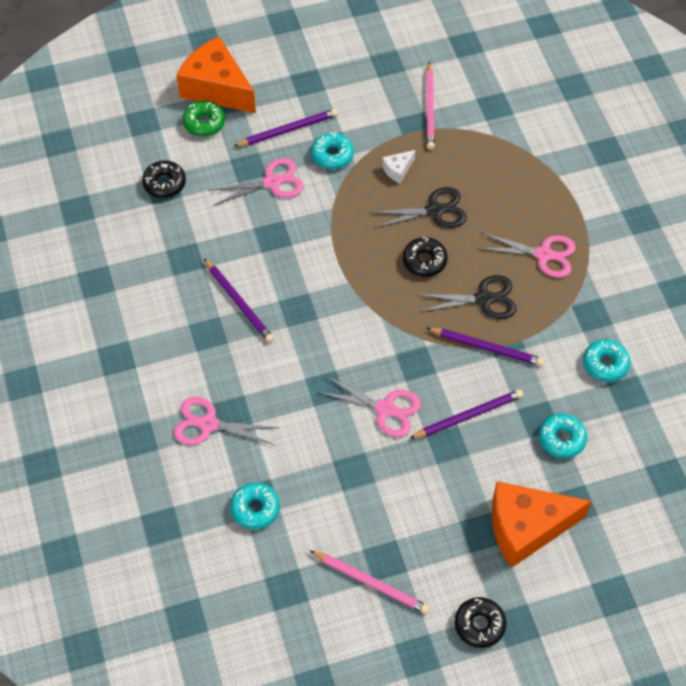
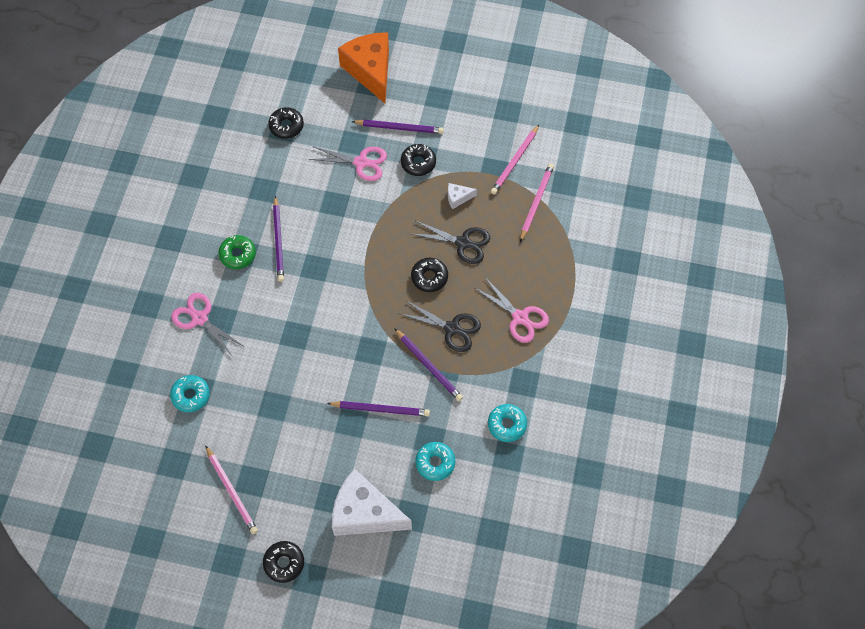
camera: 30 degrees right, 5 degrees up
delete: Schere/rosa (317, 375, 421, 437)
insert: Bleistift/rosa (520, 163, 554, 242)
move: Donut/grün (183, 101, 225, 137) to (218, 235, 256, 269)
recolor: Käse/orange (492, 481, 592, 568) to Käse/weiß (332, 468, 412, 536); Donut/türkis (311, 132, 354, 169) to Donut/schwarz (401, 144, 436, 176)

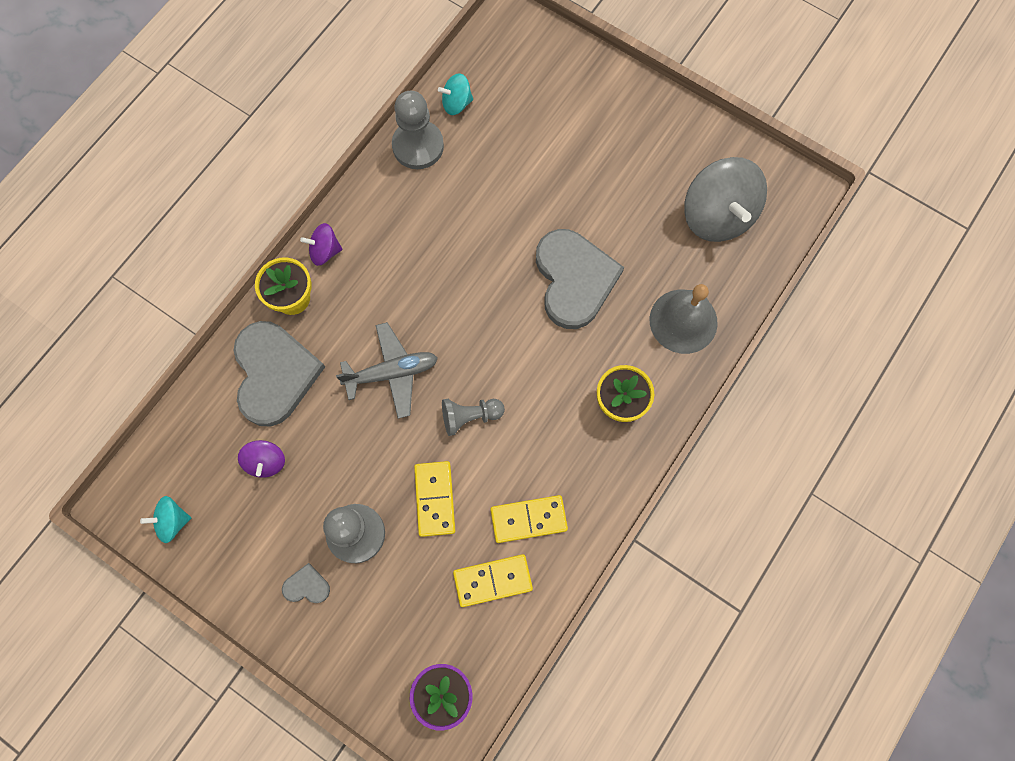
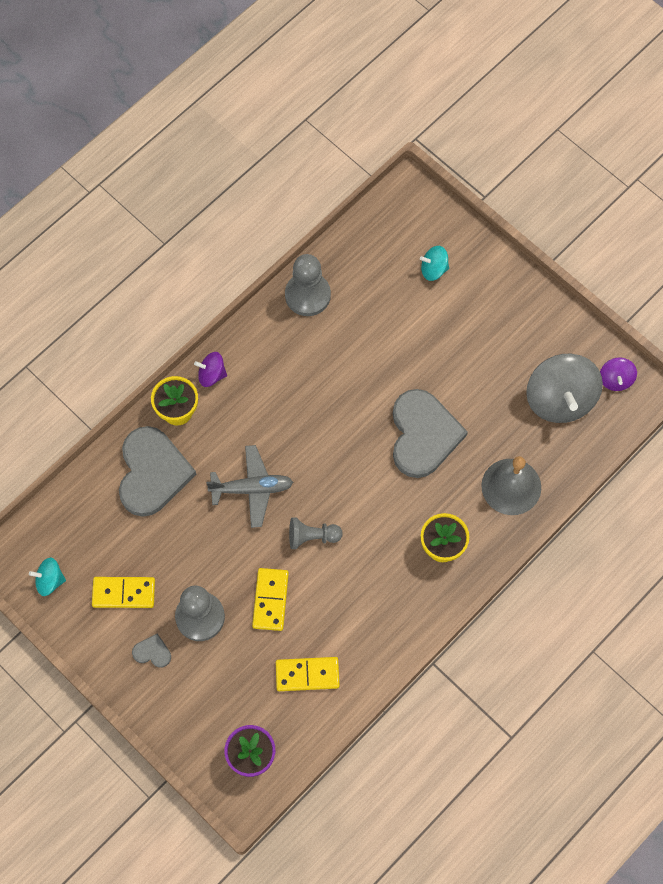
camera: 10 degrees right, 5 degrees down
move: Dominostein/gelb (490, 495, 568, 543) to (92, 577, 155, 608); Kreisel/türkis (438, 73, 473, 115) to (420, 246, 449, 281); Kreisel/lila (238, 440, 285, 478) to (600, 358, 637, 391)

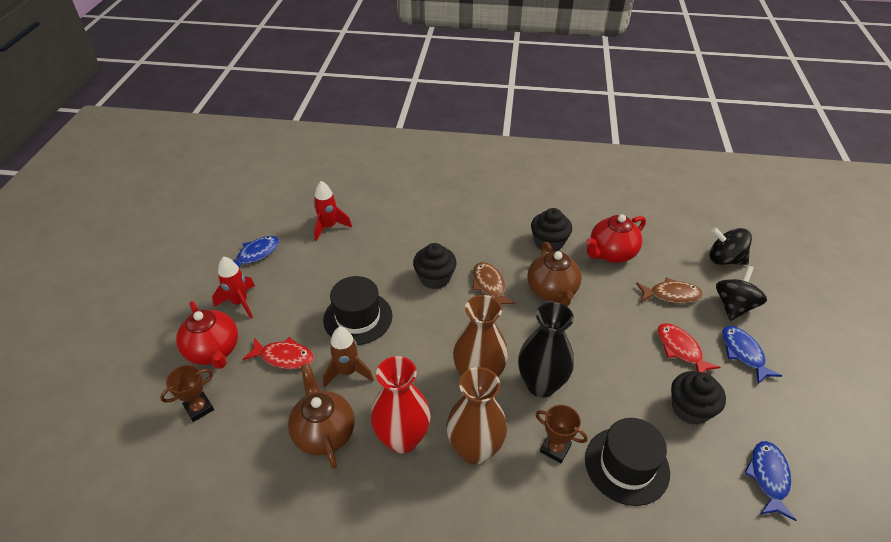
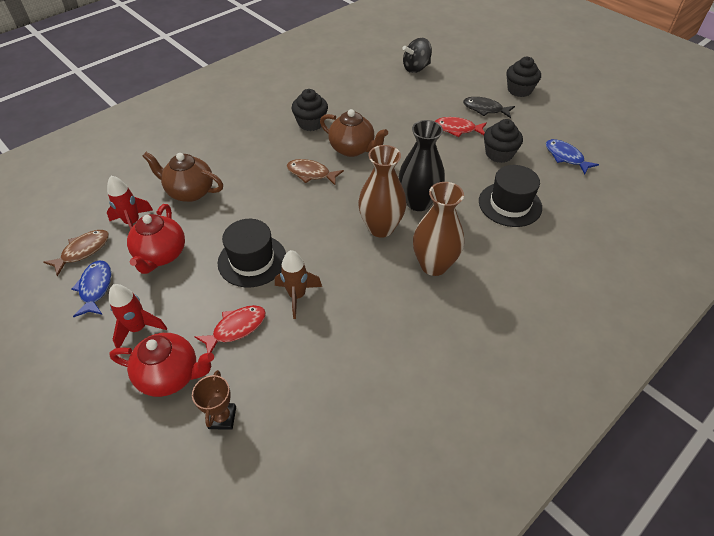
camera: 50 degrees left, 5 degrees up
delete: Vase/rot (371, 356, 431, 453); Pokal/braun (535, 405, 588, 463); Kreisel/schwarz (716, 266, 767, 321)
move: Fisch/braun (636, 277, 703, 304) to (43, 230, 109, 276); Teekanne/rot (585, 214, 646, 263) to (127, 204, 185, 274); Teekanne/braun (288, 363, 355, 469) to (142, 152, 223, 202); Muffin/schwarz (413, 243, 457, 289) to (507, 57, 541, 97)
recolor: Fisch/blau (722, 326, 782, 384) to Fisch/schwarz (463, 97, 515, 118)

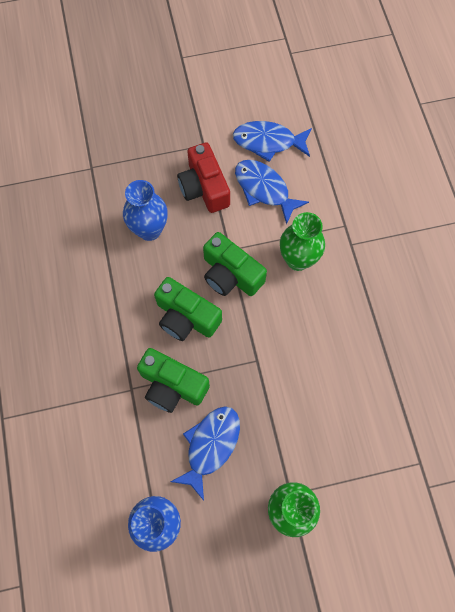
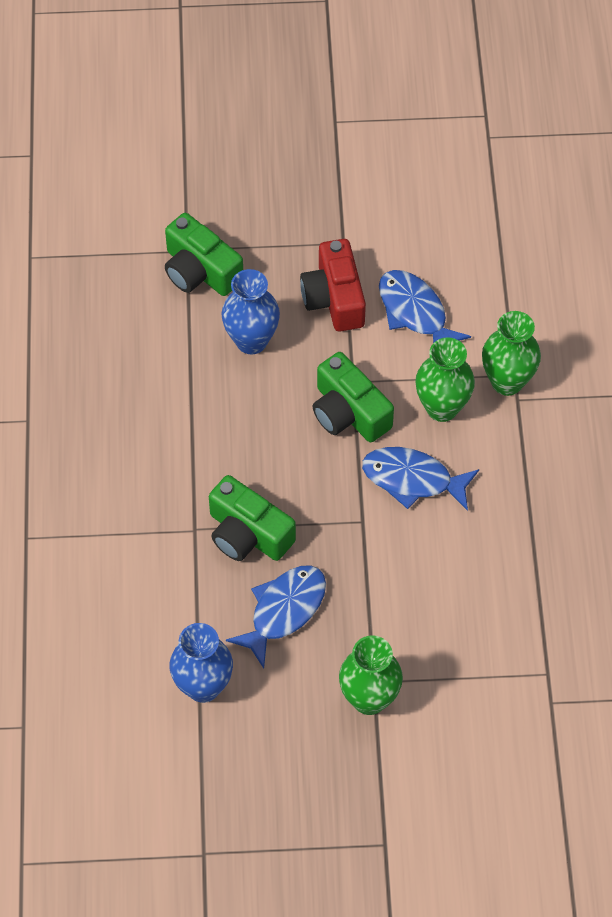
camera: 10 degrees right, 10 degrees down
insert: Vase/grün (482, 311, 541, 396)
move: Kamera/grün (154, 277, 222, 341) to (165, 213, 243, 296); Fisch/blau (233, 121, 312, 162) to (362, 447, 479, 511)

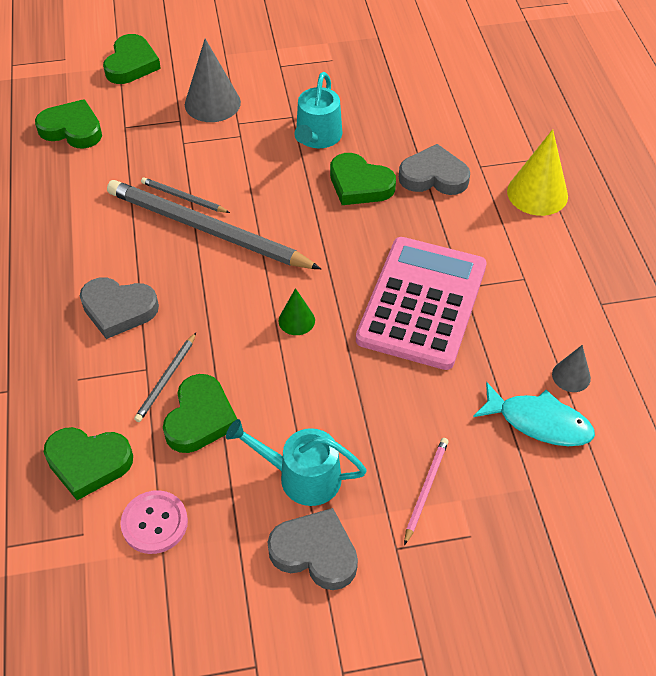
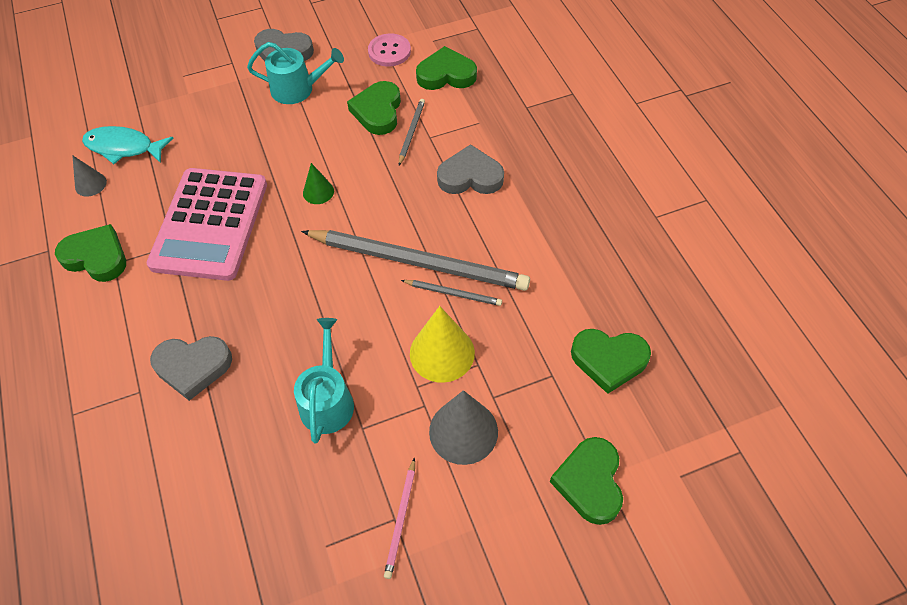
camera: 170 degrees right, 5 degrees up
move: Herz/grün (330, 153, 396, 205) to (55, 224, 126, 282); Bleistift/rosa (404, 438, 448, 545) to (384, 457, 415, 579); Kegel/gelb (507, 129, 568, 216) to (410, 306, 475, 383)

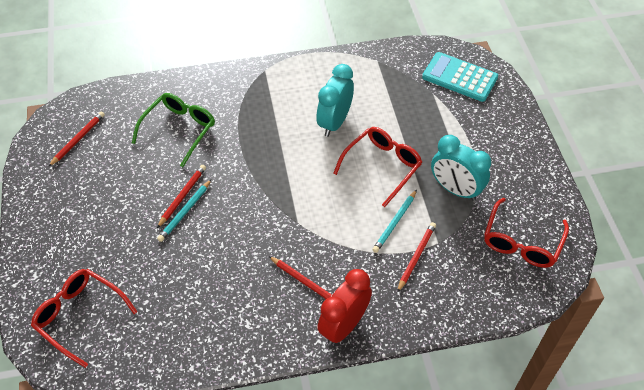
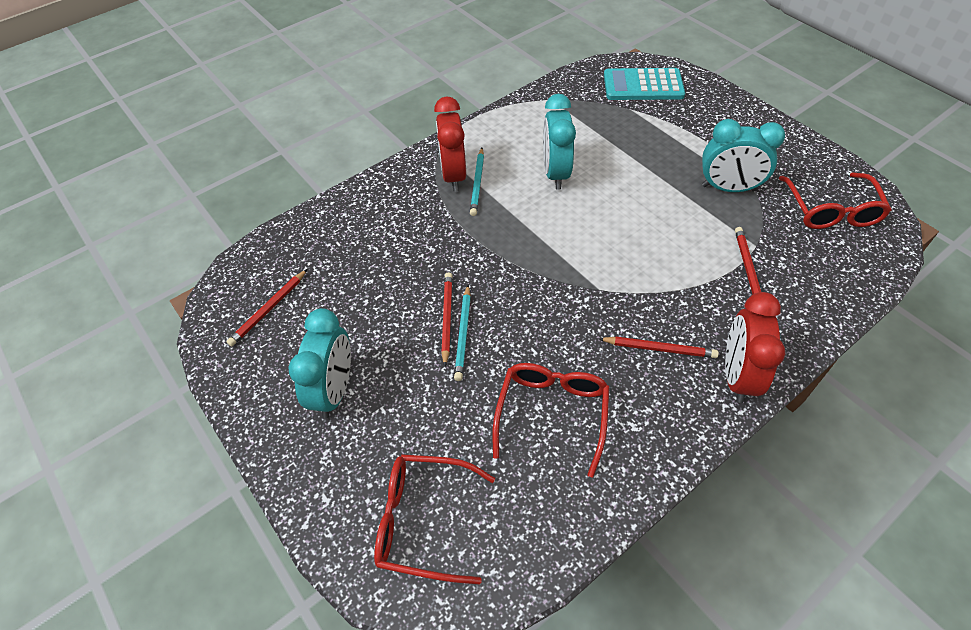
camera: 25 degrees left, 0 degrees up
delete: Brille/grün (132, 93, 215, 167)
insert: Wecker/türkis (289, 308, 351, 418); Wecker/rot (434, 96, 466, 192)
move: Bleistift/türkis (372, 190, 417, 253) to (470, 148, 484, 216); Brille/rot (333, 127, 423, 207) to (492, 363, 609, 478)
rotate: Bleistift/rot (48, 111, 105, 167) = (226, 269, 307, 346) 150 degrees counterclockwise

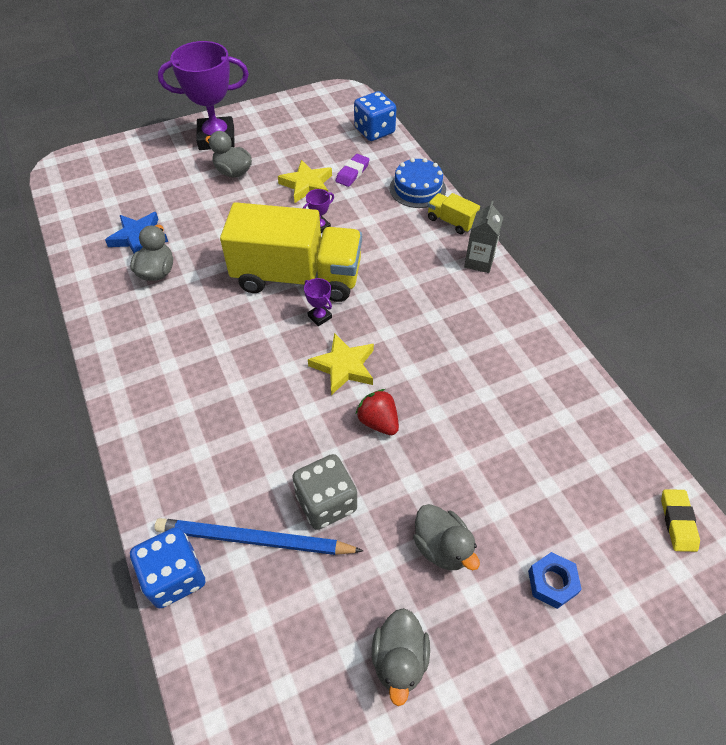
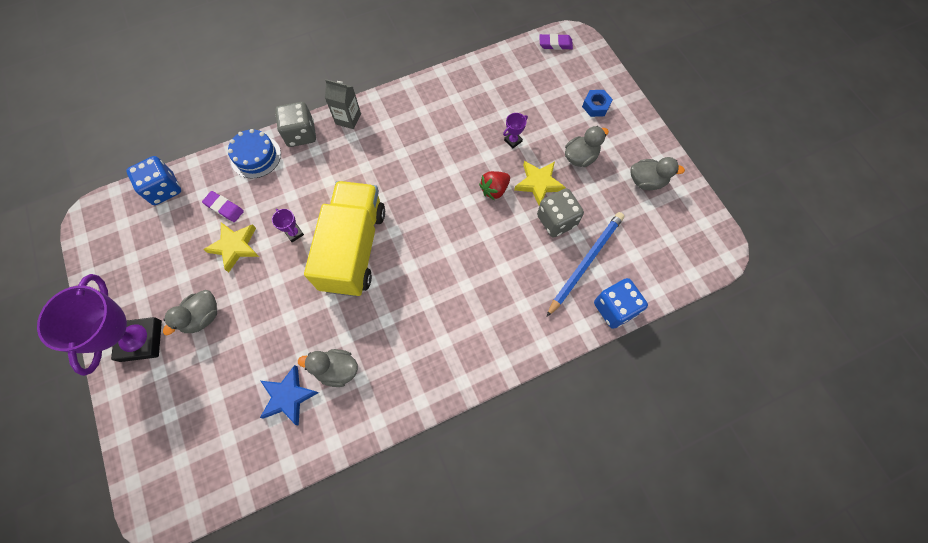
camera: 90 degrees left, 15 degrees up
move: Pokal/lila (304, 278, 332, 326) to (503, 113, 528, 149); Stern/gelb (308, 333, 374, 395) to (514, 161, 566, 206)
replace: Lastwagen/gelb (428, 193, 480, 234) to Spielwürfel/grau (275, 102, 316, 147)
recolor: Radiergummi/gelb (661, 489, 700, 552) to Radiergummi/lila (539, 34, 573, 50)
rotate: Bleistift/blau (155, 518, 363, 555) = (546, 212, 624, 317) 150 degrees counterclockwise

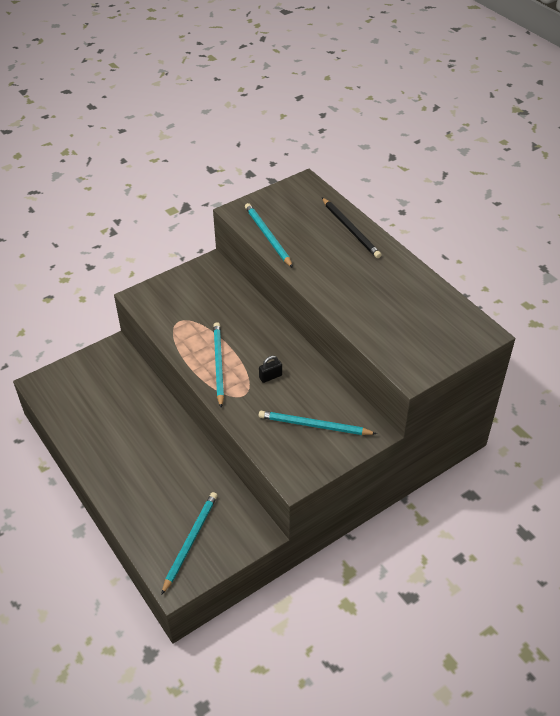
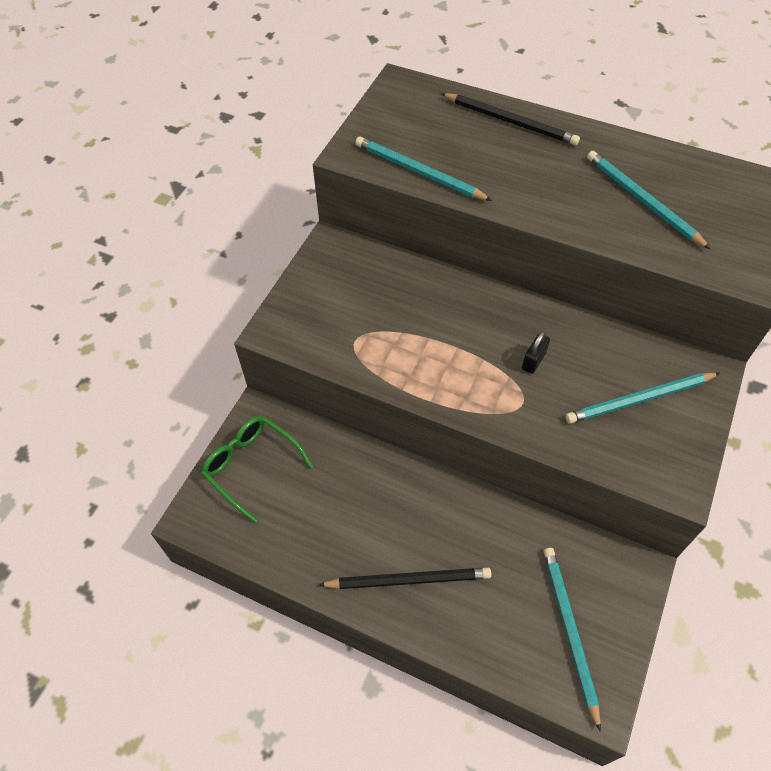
camera: 30 degrees left, 10 degrees up
insert: Brille/grün (201, 416, 313, 523); Bleistift/schwarz (319, 568, 491, 589)
move: Bleistift/türkis (213, 322, 224, 408) to (587, 151, 711, 249)

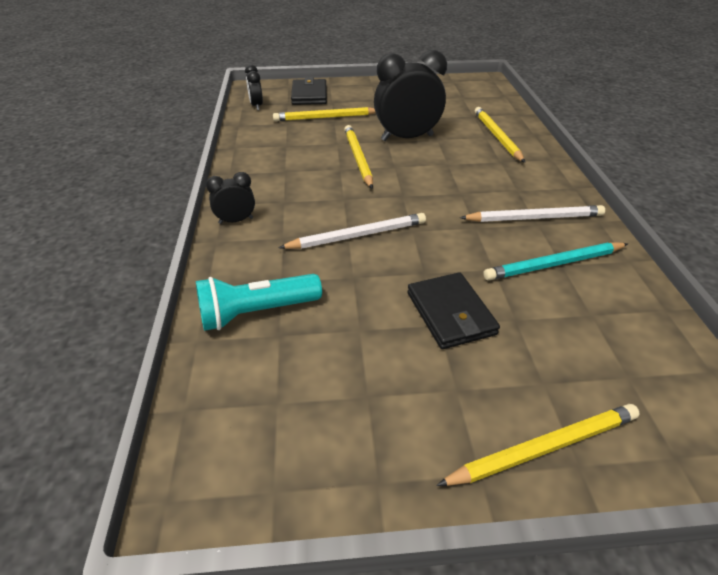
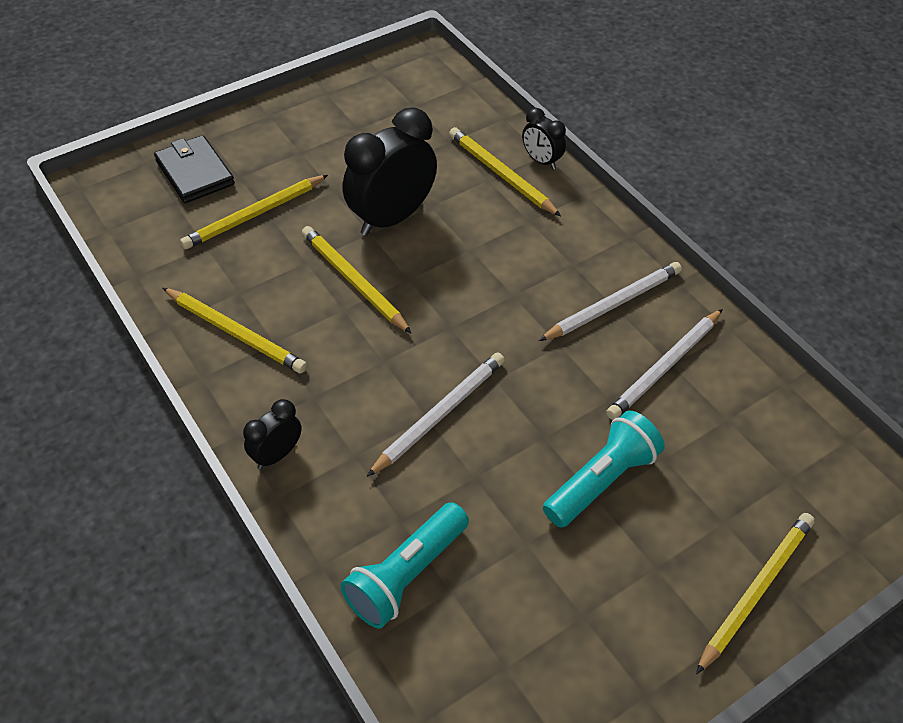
camera: 30 degrees left, 10 degrees up
insert: Bleistift/gelb (163, 288, 307, 373)
move: Wecker/schwarz (245, 65, 263, 110) to (522, 108, 566, 170)
replace: Geldbörse/schwarz (407, 272, 500, 349) to Taschenlampe/türkis (543, 410, 665, 528)
recolor: Bleistift/türkis (484, 242, 628, 281) to Bleistift/weiß (606, 309, 723, 420)

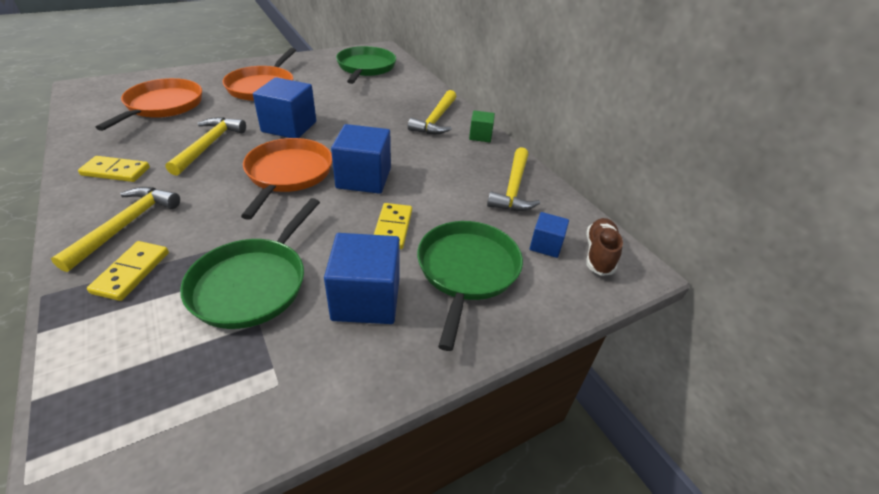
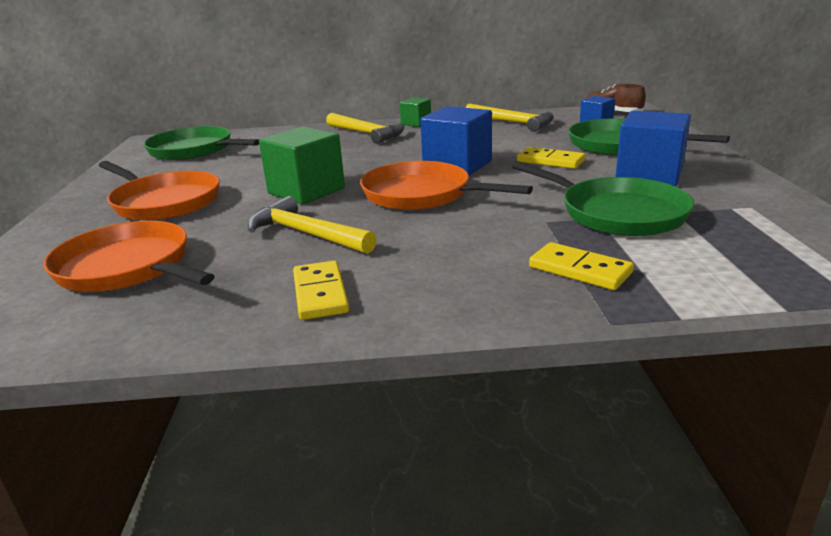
camera: 60 degrees left, 15 degrees down
delete: Hammer/gelb (51, 187, 180, 272)
recolor: Kubus/blau (253, 77, 316, 138) to Kubus/grün (259, 126, 345, 204)
rotate: Dominostein/gelb (78, 156, 150, 182) = (293, 261, 349, 320) 45 degrees counterclockwise

